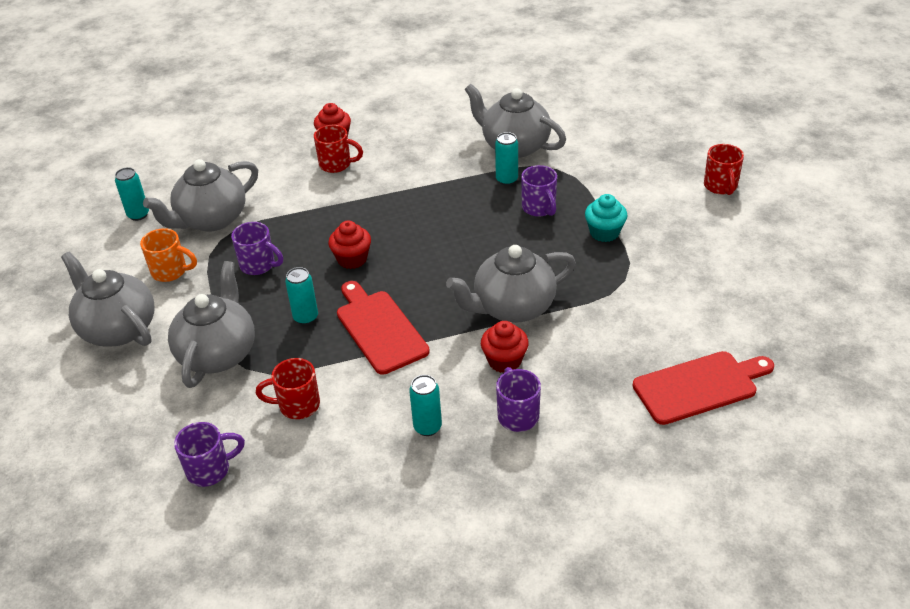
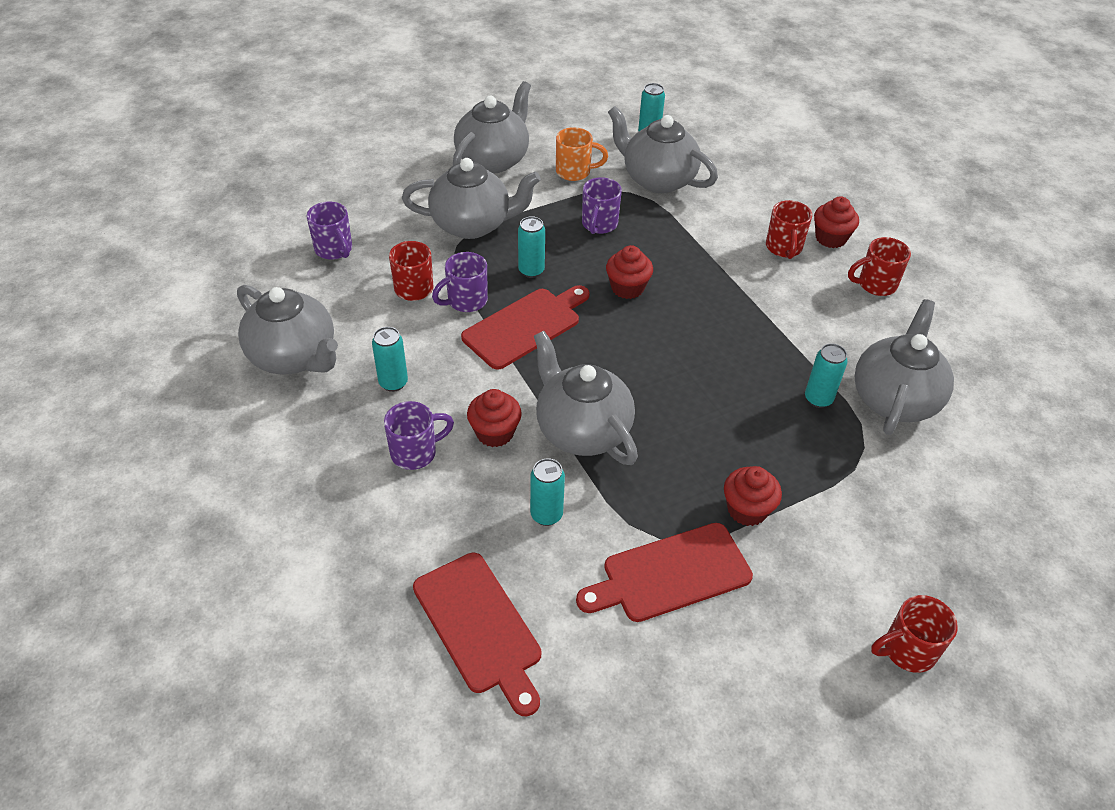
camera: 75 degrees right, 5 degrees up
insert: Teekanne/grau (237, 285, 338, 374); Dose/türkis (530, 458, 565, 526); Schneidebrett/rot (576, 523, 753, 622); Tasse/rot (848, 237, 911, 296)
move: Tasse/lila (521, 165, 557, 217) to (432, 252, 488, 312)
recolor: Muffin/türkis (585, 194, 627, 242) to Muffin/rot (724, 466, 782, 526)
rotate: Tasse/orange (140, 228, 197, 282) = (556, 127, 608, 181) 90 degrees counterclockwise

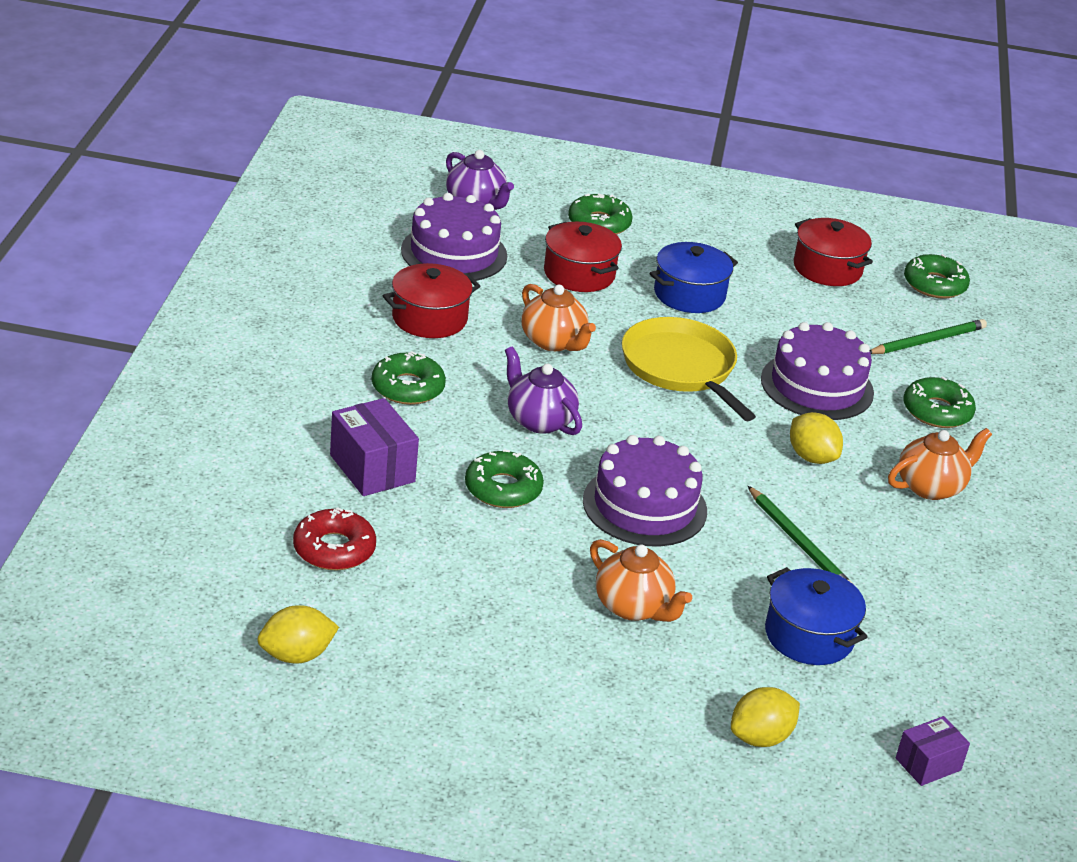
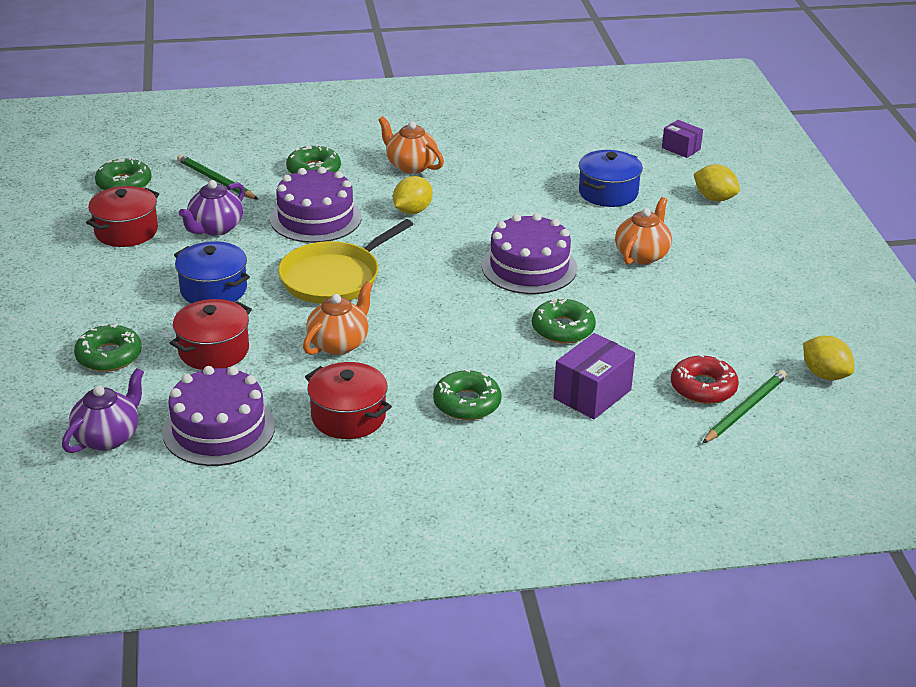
camera: 105 degrees left, 0 degrees up
move: Teekanne/lila (505, 346, 582, 435) to (179, 180, 245, 236); Bleistift/grün (748, 486, 854, 585) to (702, 370, 787, 444)

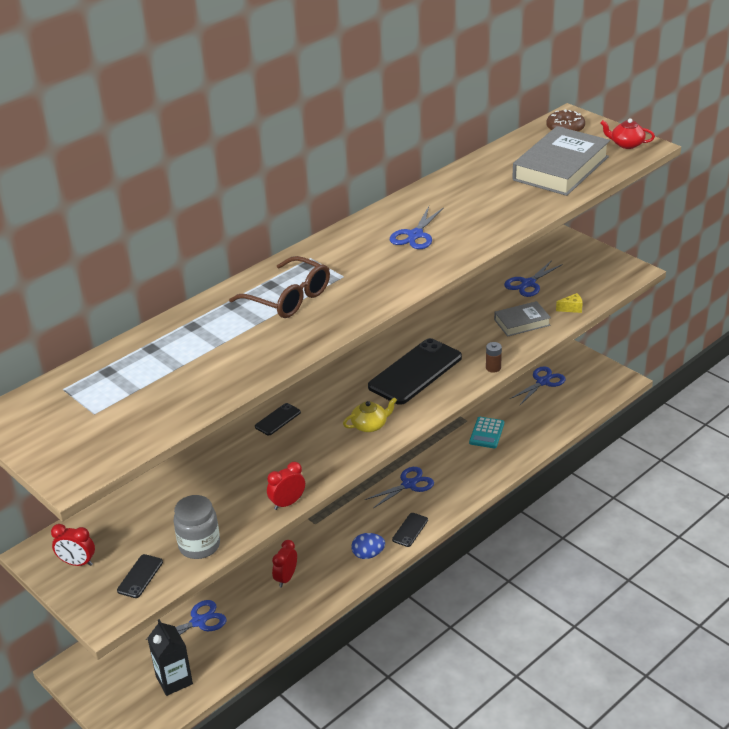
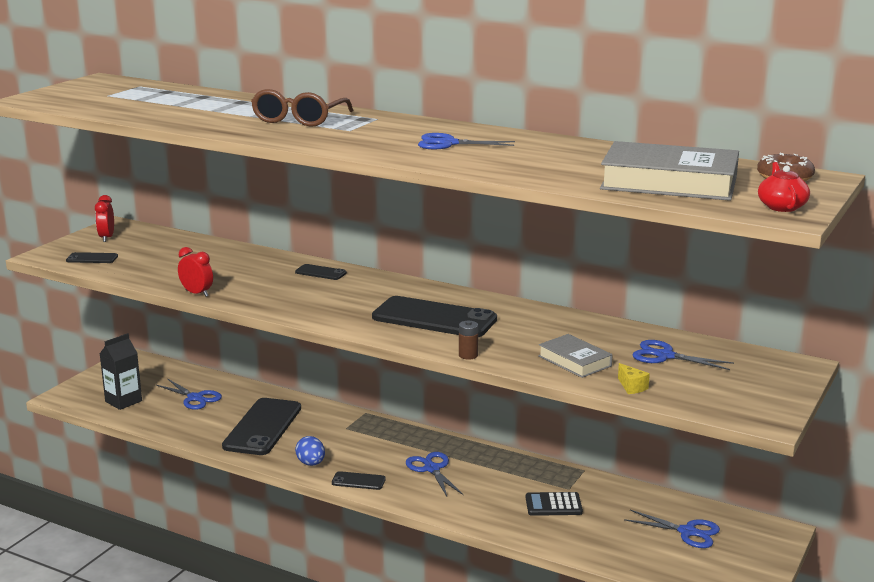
camera: 70 degrees right, 15 degrees down
delete: Einmachglas/grau (173, 495, 220, 559); Teekanne/gelb (343, 397, 397, 432)
replace: Wecker/rot (272, 540, 297, 587) to Handy/schwarz (222, 398, 301, 455)
recolor: Taschenrechner/türkis (469, 417, 504, 448) to Taschenrechner/schwarz (526, 492, 583, 516)
rotate: Schere/blau (365, 467, 434, 508) = (406, 452, 463, 497) 150 degrees counterclockwise

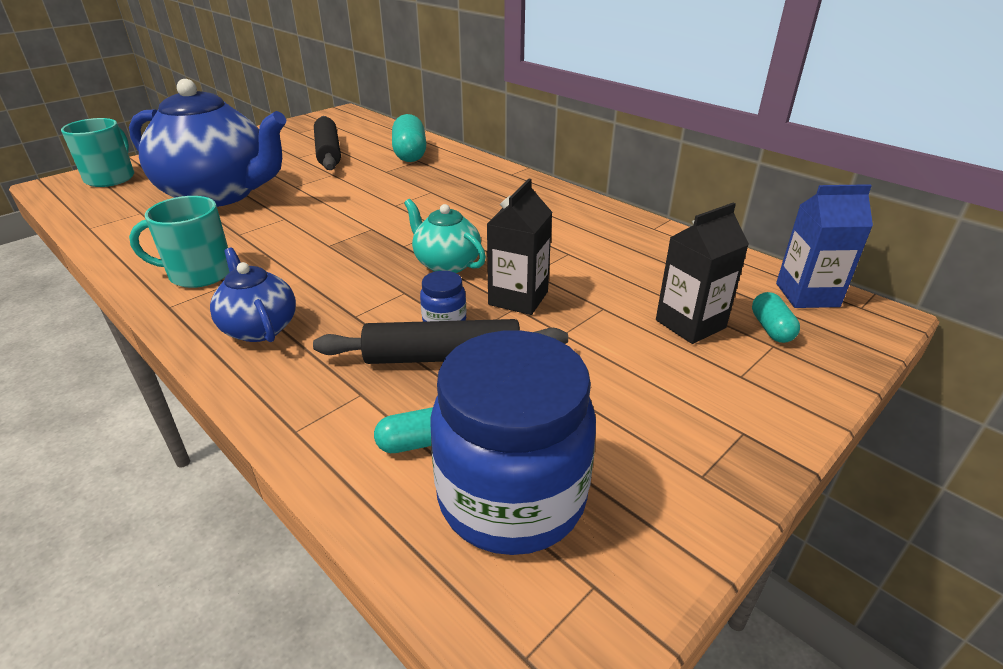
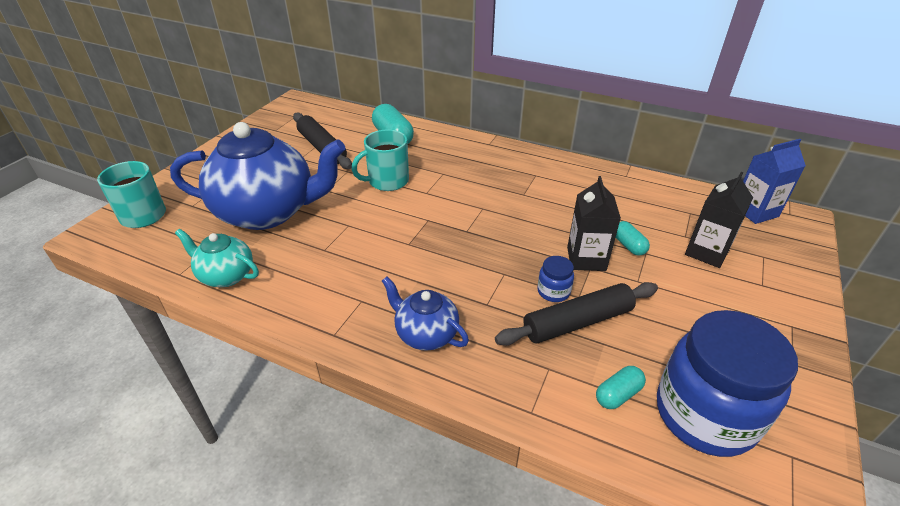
camera: 20 degrees left, 5 degrees up
move: Teekanne/türkis (404, 199, 486, 273) to (175, 229, 259, 287); Tasse/türkis (129, 196, 229, 288) to (351, 130, 409, 191); Kapsel/türkis (752, 292, 800, 343) to (616, 221, 650, 256)

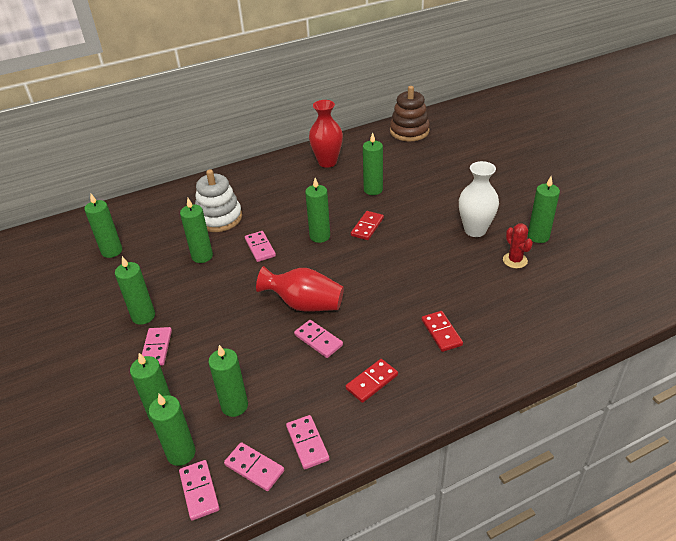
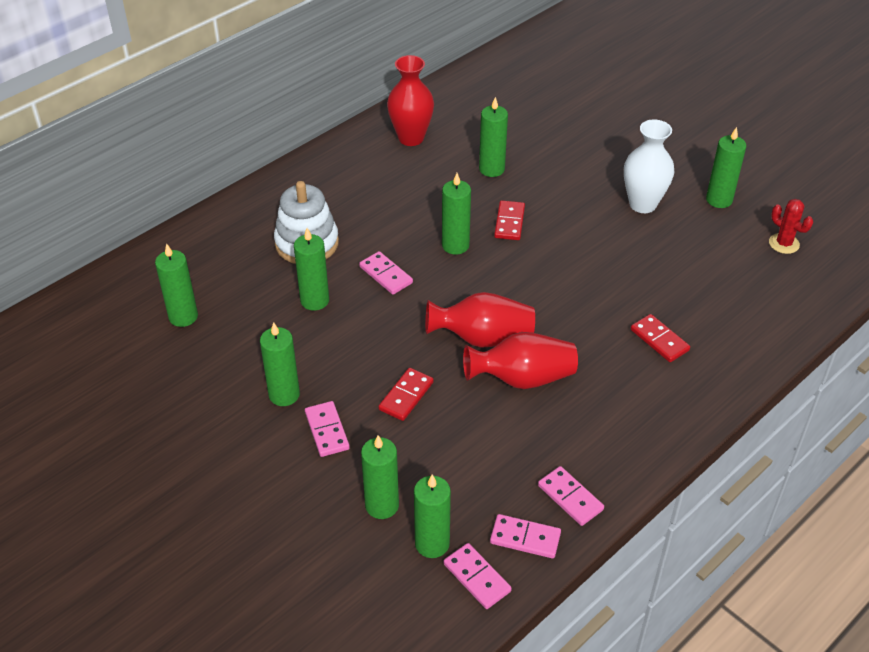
camera: 20 degrees left, 5 degrees up
delete: Kerze/grün (208, 345, 248, 417); Stapelspielzeug/braun (390, 86, 430, 141)
move: Dominostein/rot (346, 359, 398, 403) to (379, 368, 433, 421); Kaktus/rot (503, 223, 533, 268) to (769, 199, 813, 254)
replace: Dominostein/rosa (294, 320, 343, 358) to Vase/rot (463, 332, 578, 389)

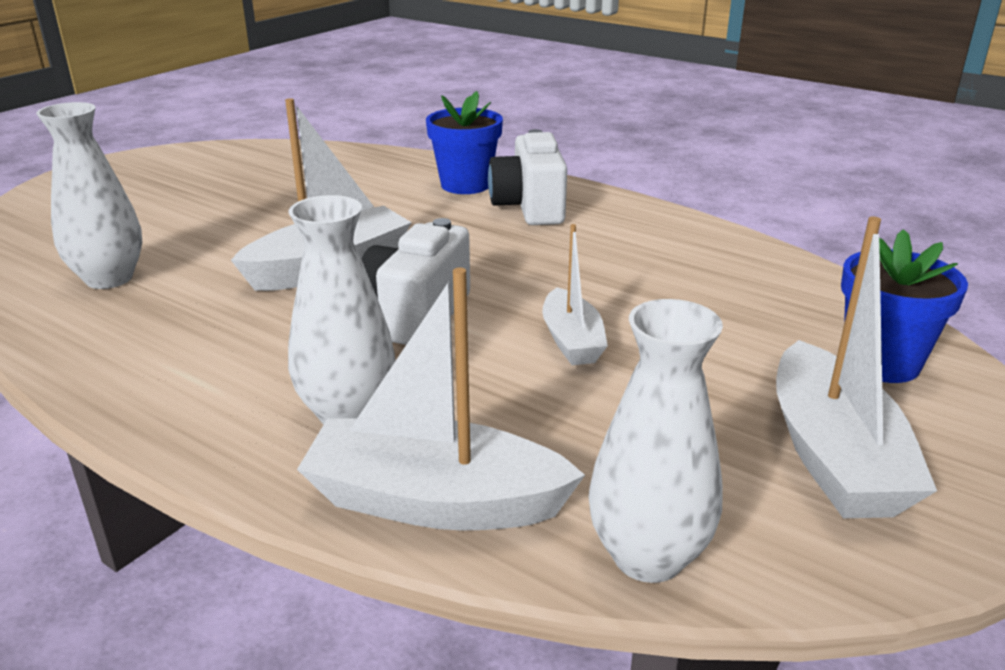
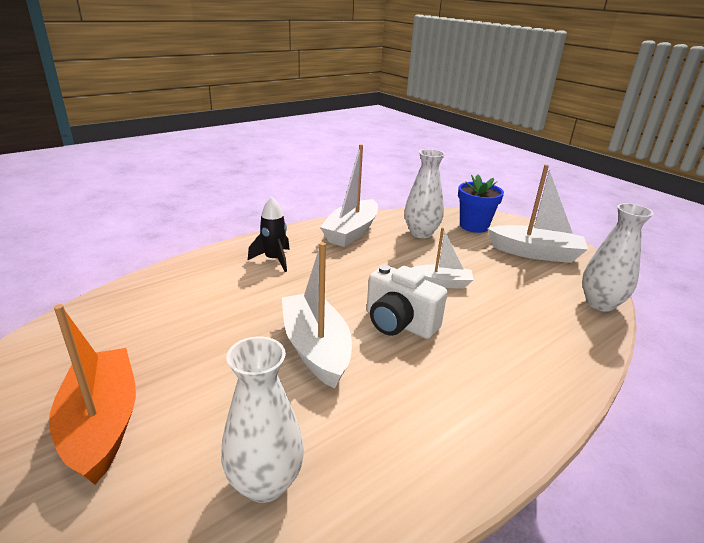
camera: 75 degrees left, 0 degrees up
delete: Blumentopf/blau (426, 91, 503, 194)
insert: Boot/orange (49, 304, 136, 485)
move: Boot/weiß (297, 267, 585, 530) to (320, 144, 378, 247); Vase/weiß (288, 195, 395, 425) to (405, 149, 445, 238)
replace: Kamera/weiß (488, 129, 567, 225) to Rakete/schwarz (248, 196, 290, 272)

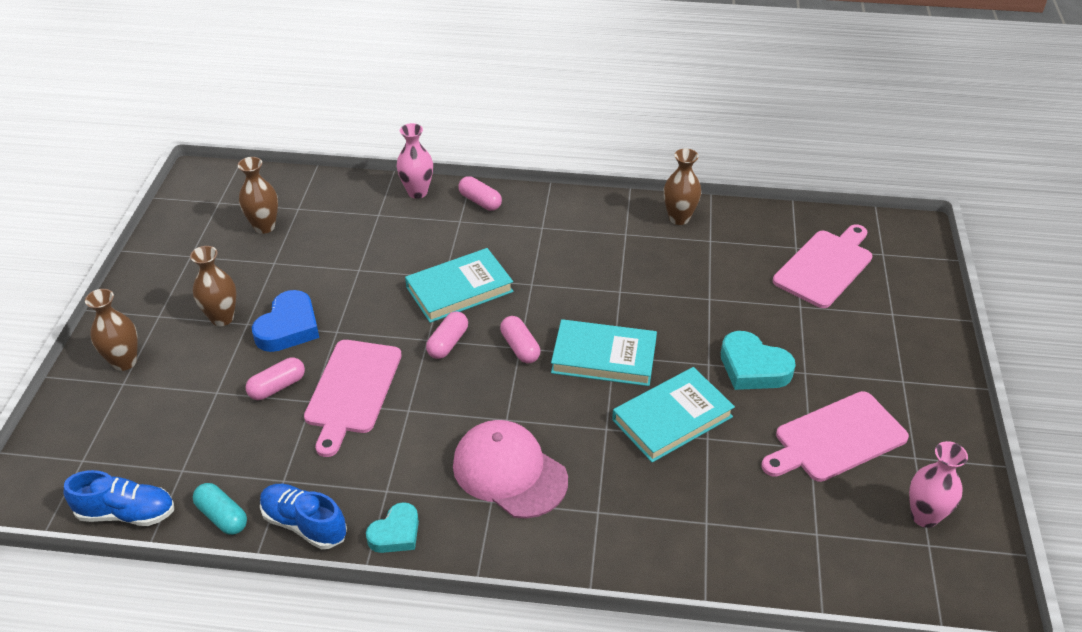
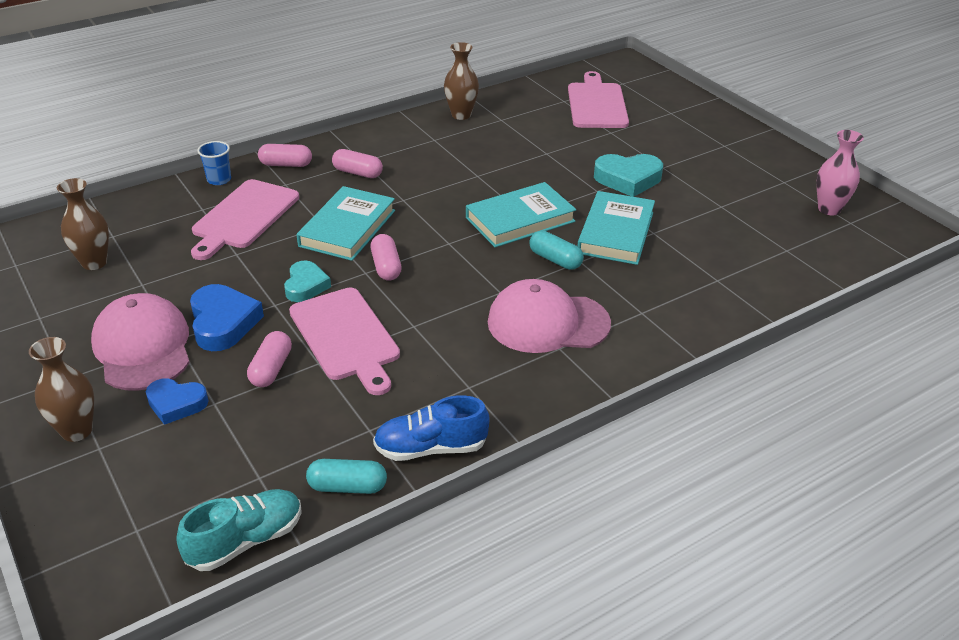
camera: 40 degrees left, 5 degrees down
insert: Herz/blau (146, 378, 209, 425); Kapsel/türkis (529, 231, 584, 270)
move: Schneidebrett/rosa (761, 391, 909, 482) to (191, 179, 299, 260); Herz/türkis (366, 502, 419, 553) to (284, 261, 331, 302); Kapsel/rosa (500, 316, 540, 363) to (332, 149, 383, 178)
replace: Vase/braun (190, 246, 236, 326) to Kappe/rosa (91, 293, 190, 391); Vase/rosa (396, 123, 433, 199) to Becher/blau (197, 141, 231, 185)
recolor: Schuh/blau (64, 470, 174, 526) to Schuh/türkis (176, 489, 302, 571)

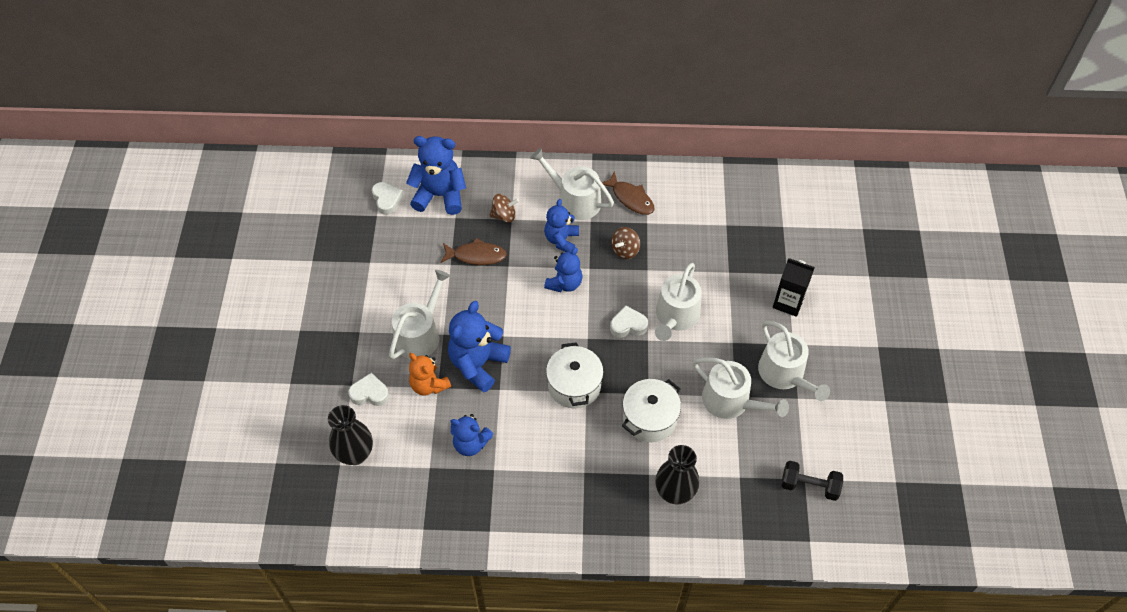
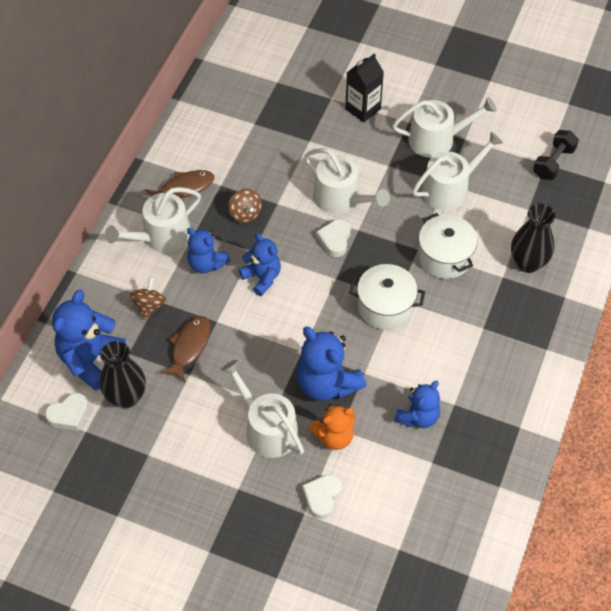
camera: 70 degrees left, 0 degrees up
move: Vase/schwarz (328, 405, 373, 465) to (100, 341, 146, 408)
rotate: Herz/weiß (372, 182, 403, 215) = (45, 393, 89, 431) 150 degrees clockwise

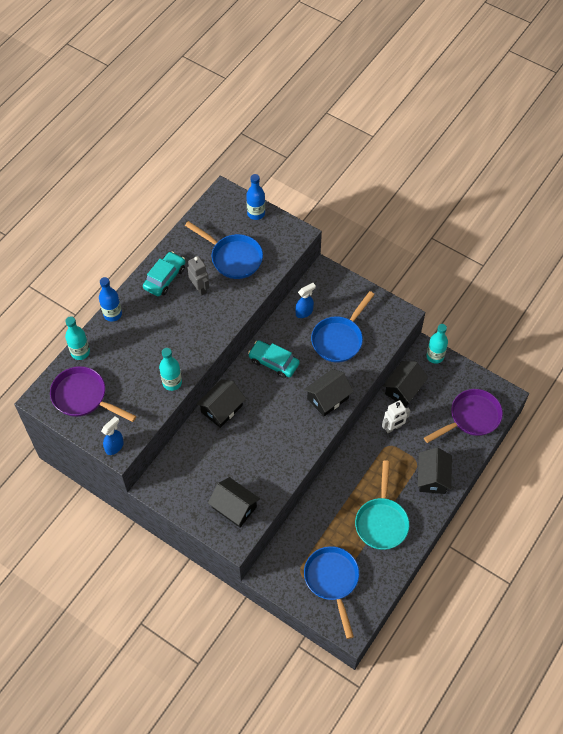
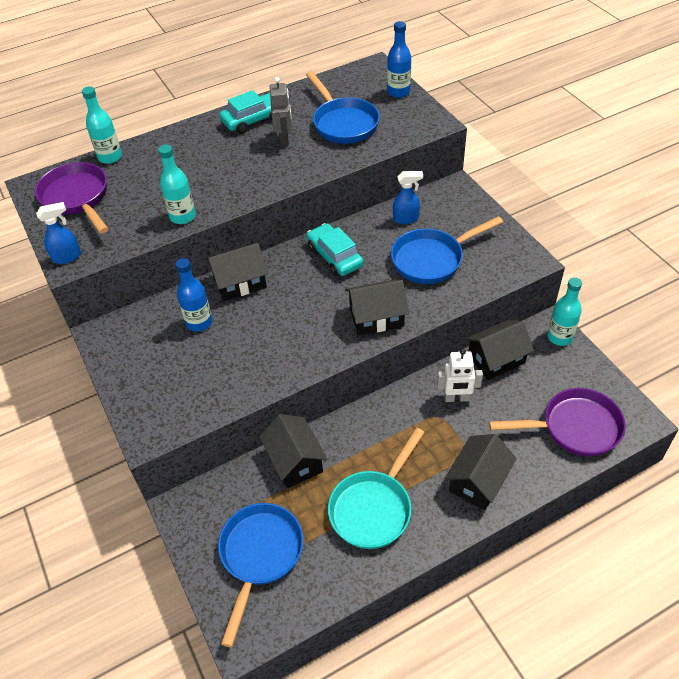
camera: 30 degrees right, 10 degrees down
move: Flasche/blau (99, 277, 122, 322) to (176, 258, 212, 332); Haus/schwarz (208, 477, 260, 527) to (259, 414, 328, 488)

